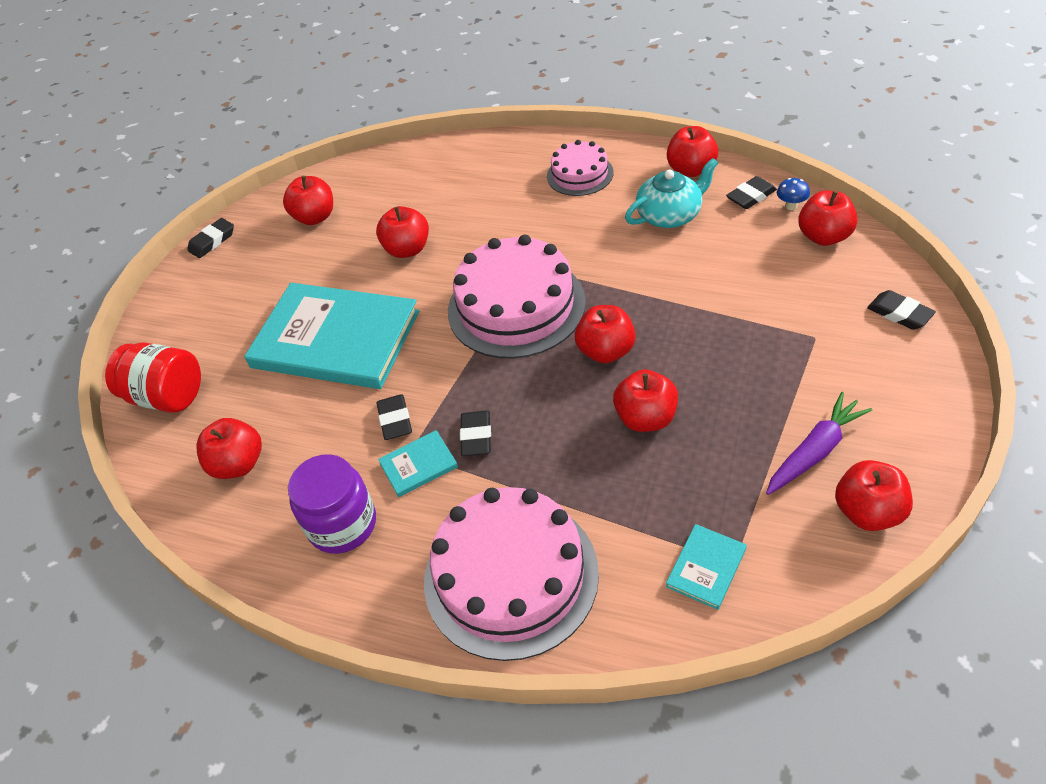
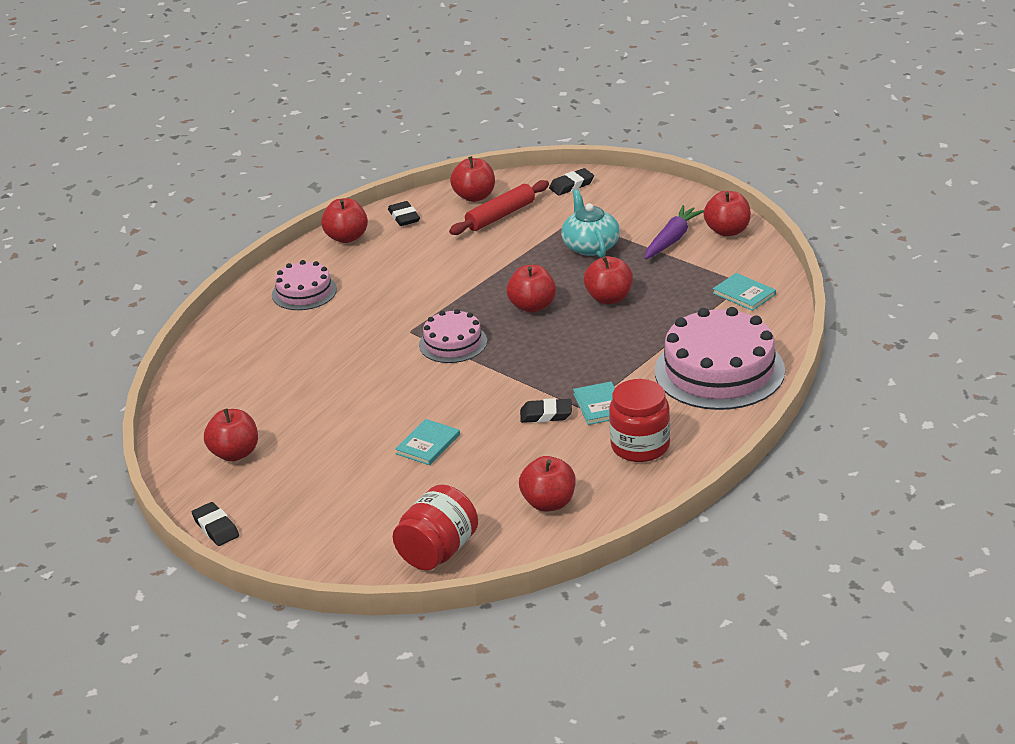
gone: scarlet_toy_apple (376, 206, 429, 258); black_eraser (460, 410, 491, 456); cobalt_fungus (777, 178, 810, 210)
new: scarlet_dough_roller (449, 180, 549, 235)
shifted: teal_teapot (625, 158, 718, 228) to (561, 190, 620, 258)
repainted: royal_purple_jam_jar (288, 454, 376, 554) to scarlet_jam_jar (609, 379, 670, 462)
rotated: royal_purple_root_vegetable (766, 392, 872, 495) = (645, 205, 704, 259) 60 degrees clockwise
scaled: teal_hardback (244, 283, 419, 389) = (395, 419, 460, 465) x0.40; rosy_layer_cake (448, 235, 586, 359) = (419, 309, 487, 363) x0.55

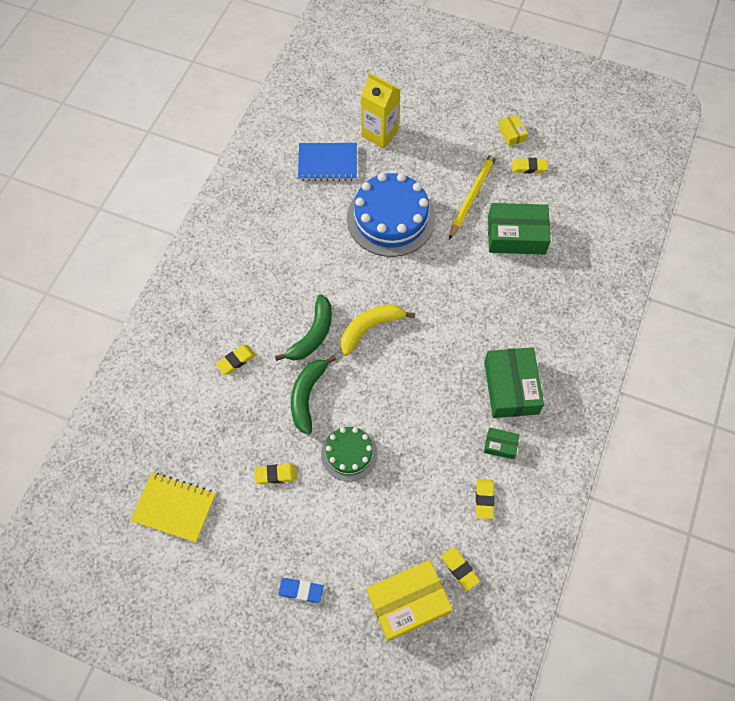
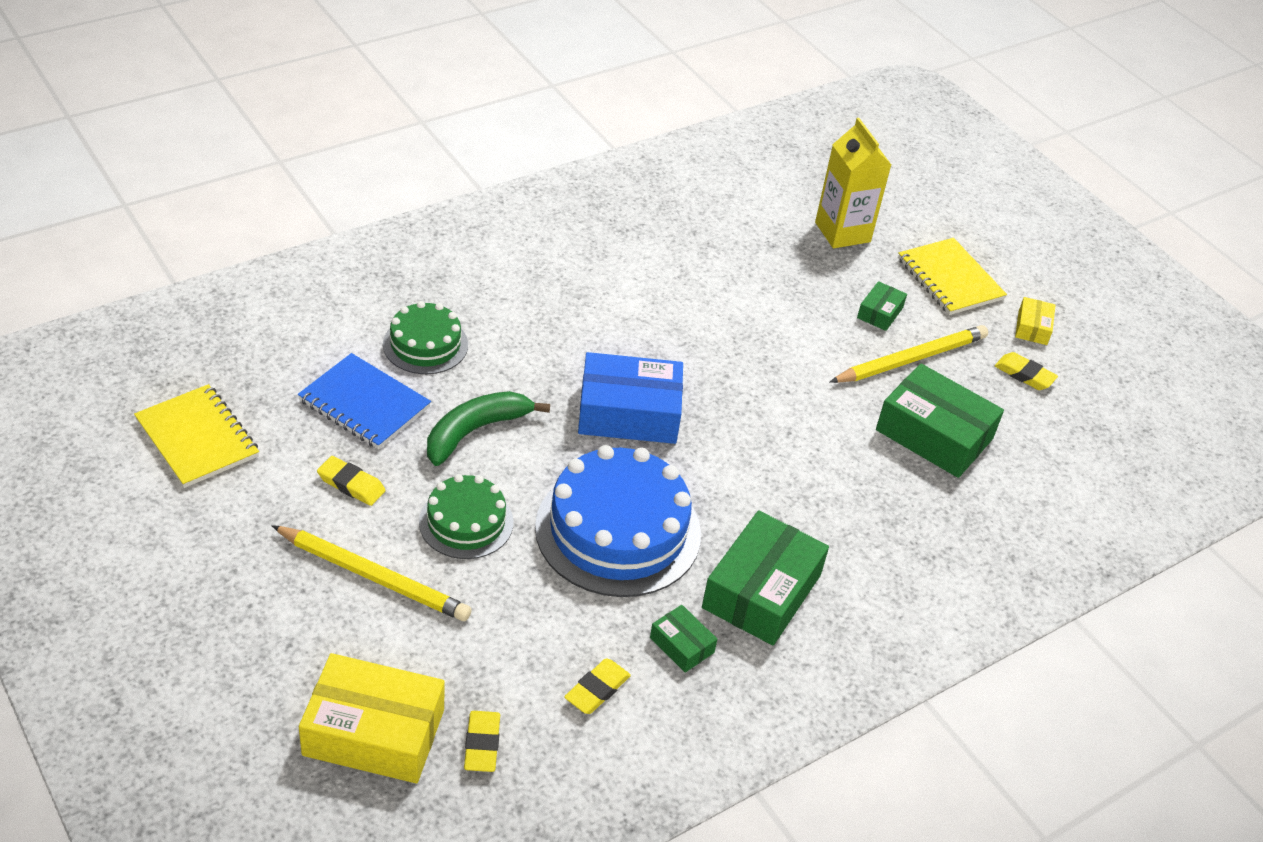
gone: emerald_toy_banana (275, 294, 332, 361); cobalt_eraser (278, 578, 323, 603)
new: bright_yellow_pencil (271, 525, 472, 621); emerald_package (857, 281, 907, 331); bright_yellow_notebook (898, 238, 1007, 315)
shifted: cobalt_notebook (298, 143, 357, 181) to (298, 353, 431, 449); cobalt_layer_cake (347, 173, 435, 257) to (535, 445, 701, 597)
swapped: bright_yellow_eraser (216, 345, 256, 375) to emerald_layer_cake (383, 301, 468, 374); bright_yellow_toy_banana (341, 304, 415, 356) to cobalt_package (578, 352, 683, 444)

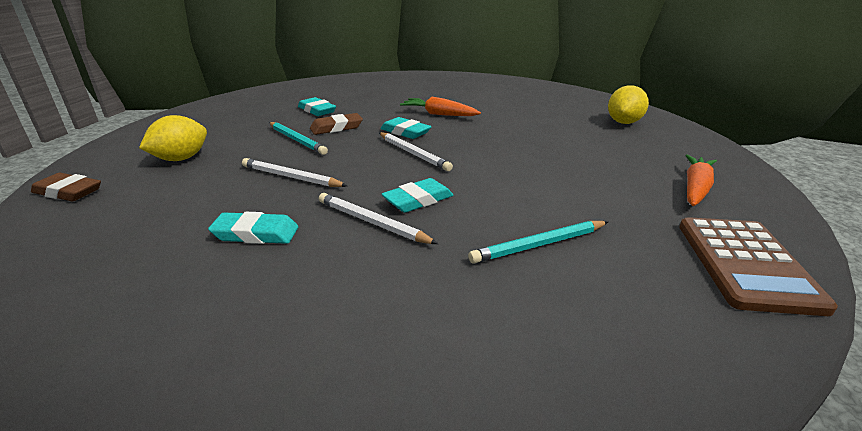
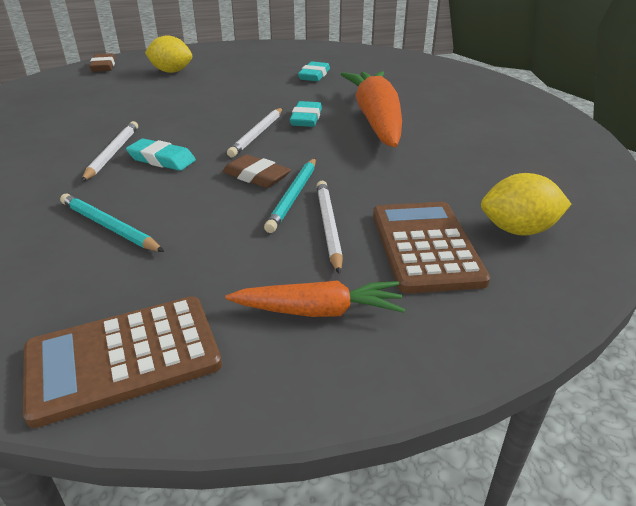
gone: teal_eraser (208, 212, 298, 244)
new: dark_brown_pocket_calculator (373, 202, 490, 294)
shifted: white_pencil (242, 158, 348, 187) to (317, 181, 343, 275); teal_pencil (269, 122, 328, 155) to (264, 158, 316, 233); dark_brown_eraser (310, 113, 363, 135) to (222, 154, 291, 188)
scaled: orange_root_vegetable (400, 97, 481, 116) = (341, 71, 402, 147) x1.88

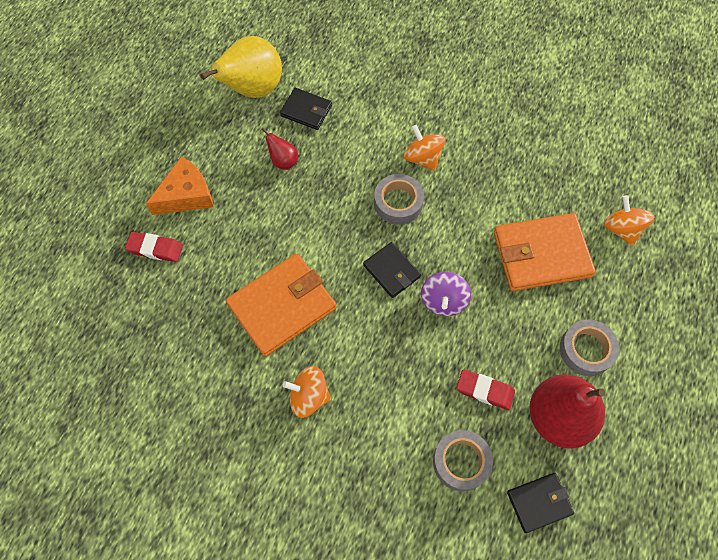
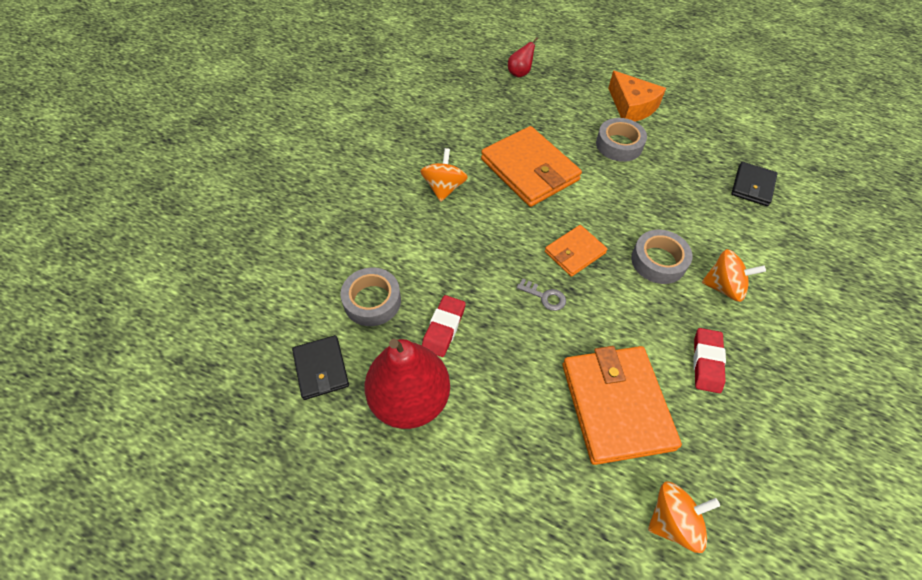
gone: bright_yellow_toy_pear (200, 36, 282, 98)
shifted: scarlet_eraser (125, 232, 183, 262) to (693, 328, 726, 393); scarlet_toy_pear (261, 128, 298, 170) to (508, 37, 538, 78); grey_sticky_tape (560, 319, 619, 376) to (596, 118, 647, 162)
swapped: royal_purple_whirligig (421, 271, 471, 316) to grey_door_key (517, 278, 566, 311)
repainted: black_card_wallet (363, 242, 421, 298) to orange_card_wallet (545, 225, 608, 277)
rotated: orange_whirligig (403, 125, 445, 171) = (702, 249, 766, 302) 45 degrees clockwise

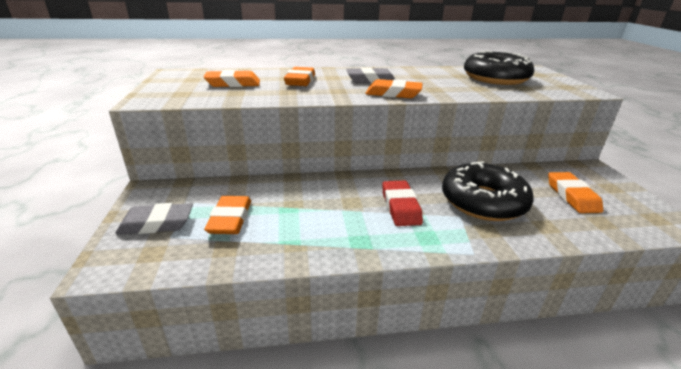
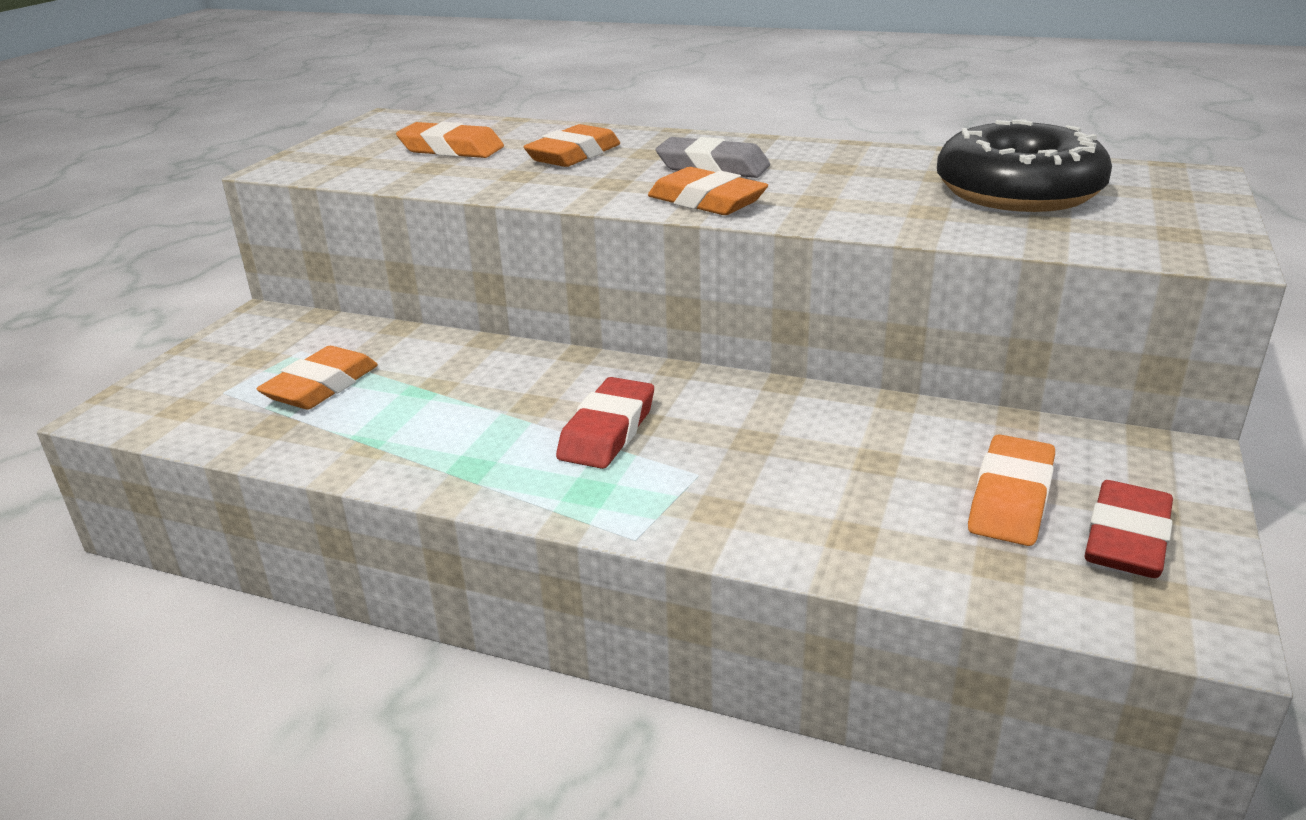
gone: grey_eraser (116, 203, 193, 234); black_donut (442, 161, 534, 221)
new: scarlet_eraser (1084, 480, 1173, 578)

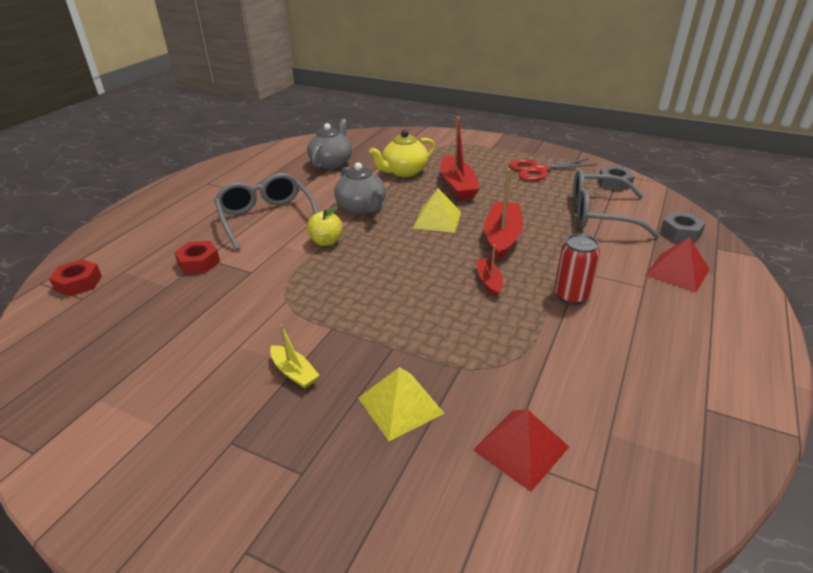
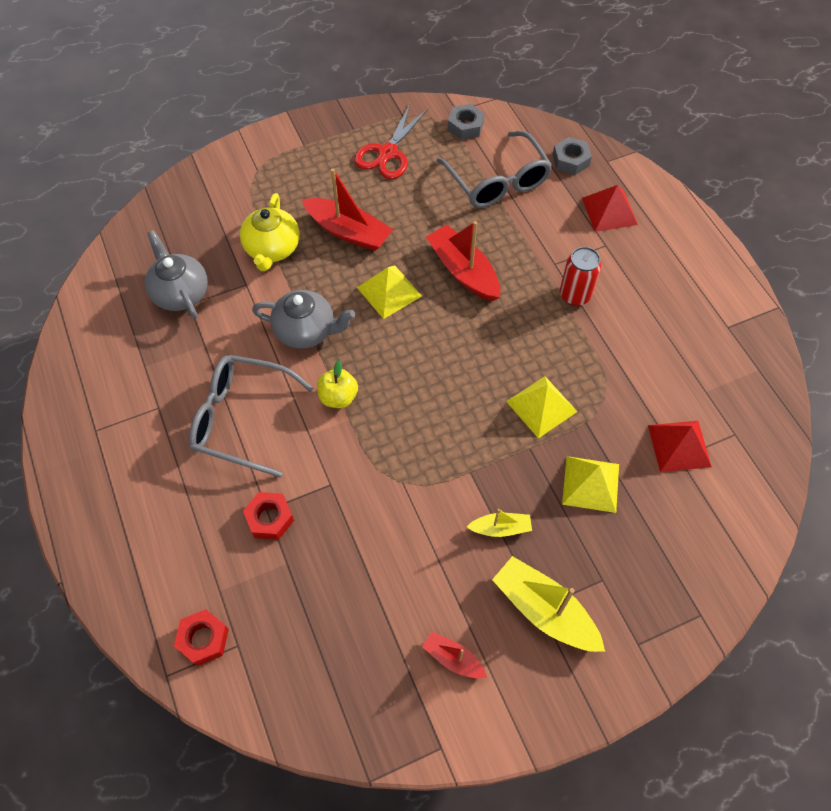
new: bright_yellow_toy_boat (492, 556, 605, 652); bright_yellow_pyramid_shape (506, 376, 578, 438)
shifted: scarlet_toy_boat (476, 244, 503, 297) to (422, 631, 487, 678)
rotated: grey_eyeglasses (573, 169, 660, 238) = (437, 131, 553, 208) 75 degrees counterclockwise

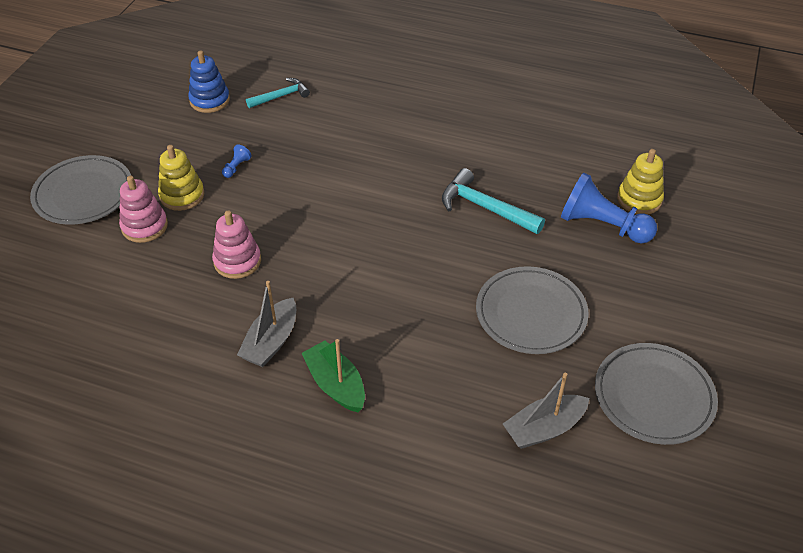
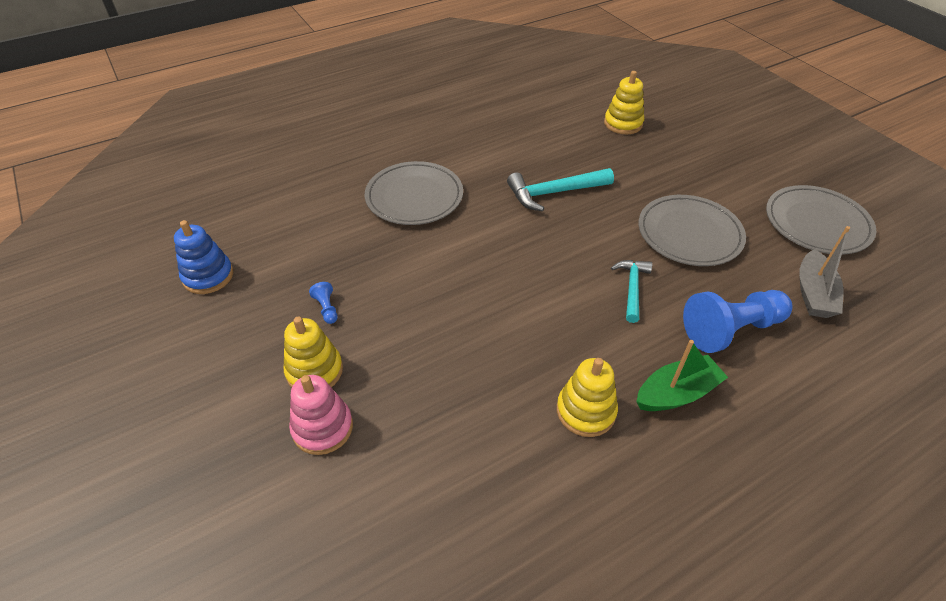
gone: rosy_stacking_rings (212, 211, 261, 279)
shifted: grey_flat_dish (30, 155, 131, 225) to (365, 161, 463, 225); teal_carpenter's_hammer (246, 78, 310, 108) to (611, 260, 652, 323); cobalt_chess_pawn (561, 173, 657, 243) to (683, 290, 793, 353)
swapped: grey_toy_boat (237, 281, 296, 367) to bright_yellow_stacking_rings (557, 358, 618, 437)
rotated: emerald_toy_boat (302, 339, 365, 412) = (636, 340, 728, 411) 150 degrees clockwise

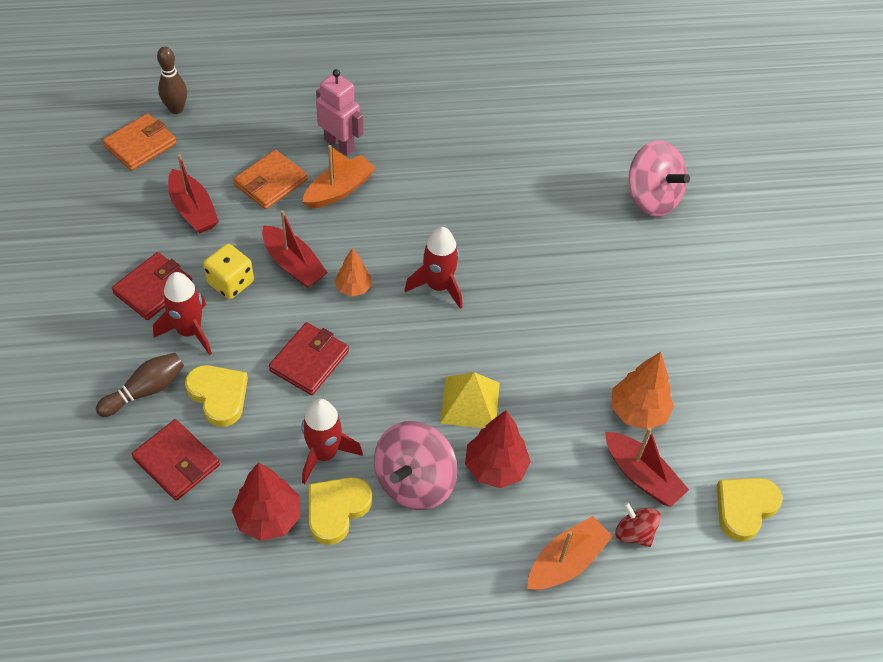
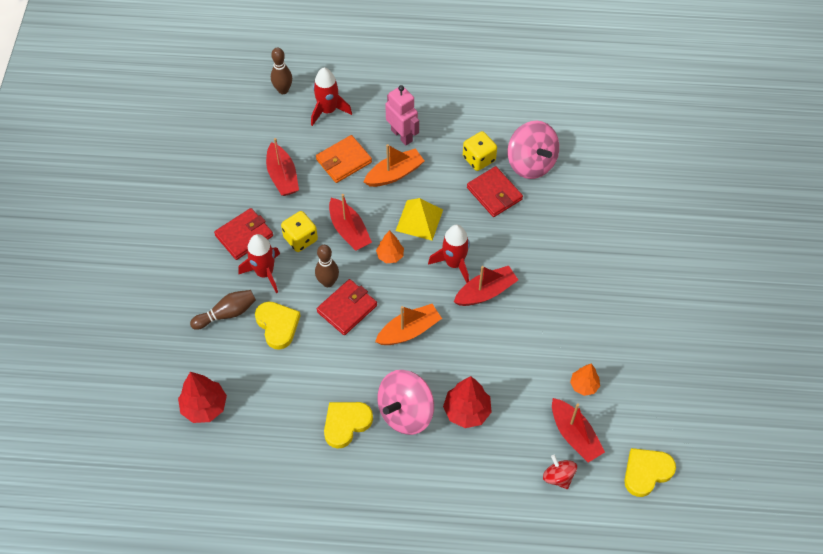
gone: orange_card_wallet (102, 113, 177, 171)
new: dark_brown_skittle (315, 245, 339, 287); scarlet_toy_boat (454, 266, 518, 306); bright_yellow_game_die (463, 131, 497, 171)
shifted: scarlet_card_wallet (132, 419, 220, 501) to (467, 166, 523, 217); scarlet_toy_tree (232, 463, 300, 541) to (178, 372, 227, 423); scarlet_toy_rocket (301, 399, 363, 484) to (311, 68, 352, 126); bright_yellow_pyramid_shape (440, 372, 500, 428) to (396, 198, 443, 241); orange_toy_boat (527, 516, 613, 590) to (375, 304, 442, 345); rosy_whirligig (628, 140, 690, 217) to (508, 121, 559, 179)
scaled: orange_toy_tree (611, 352, 674, 430) = (570, 363, 600, 396) x0.63

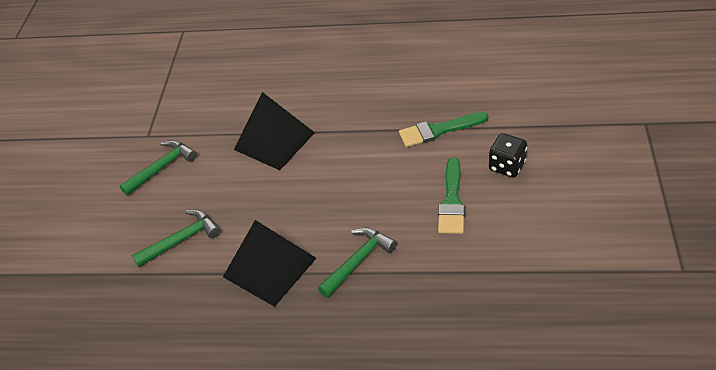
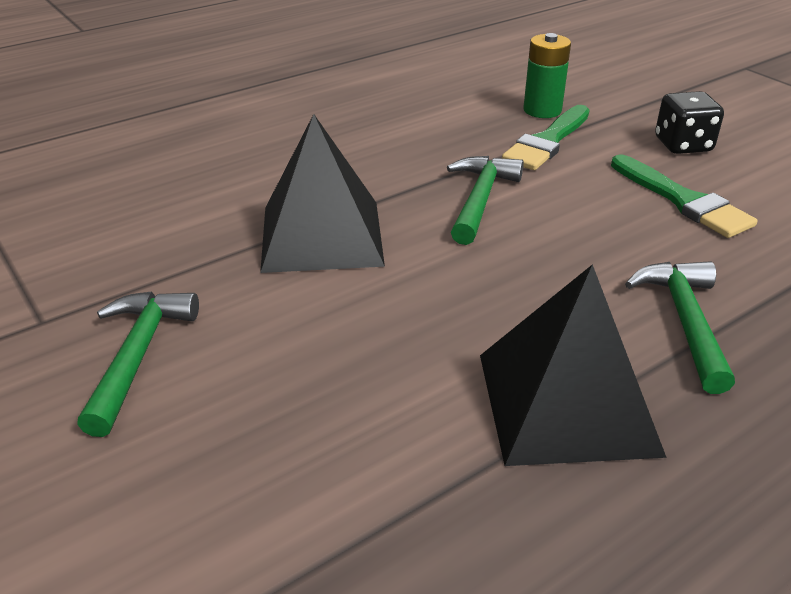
new: emerald_power_cell (523, 33, 571, 118)
shifted: emerald_carpenter's_hammer (132, 209, 220, 267) to (447, 156, 524, 245)

